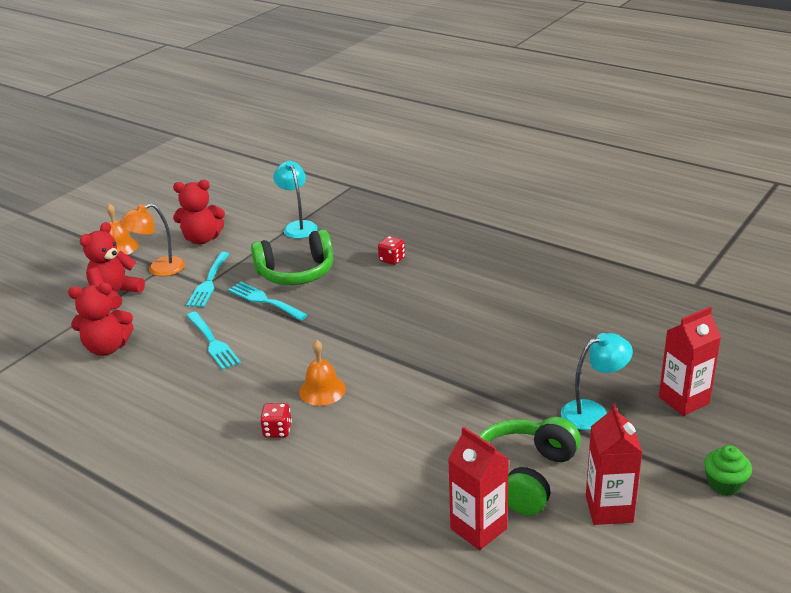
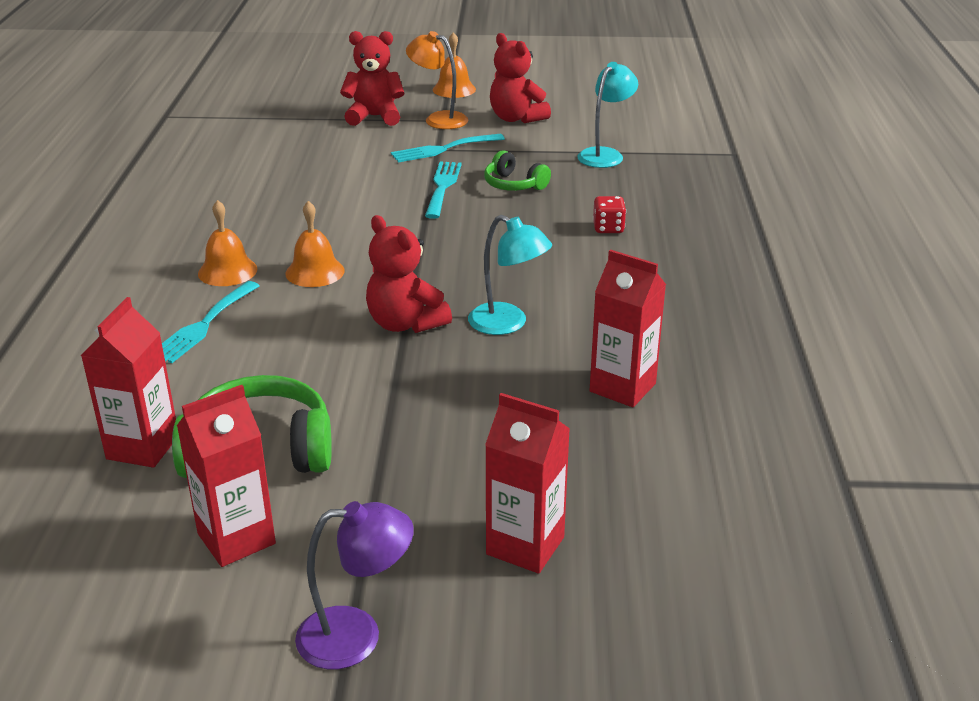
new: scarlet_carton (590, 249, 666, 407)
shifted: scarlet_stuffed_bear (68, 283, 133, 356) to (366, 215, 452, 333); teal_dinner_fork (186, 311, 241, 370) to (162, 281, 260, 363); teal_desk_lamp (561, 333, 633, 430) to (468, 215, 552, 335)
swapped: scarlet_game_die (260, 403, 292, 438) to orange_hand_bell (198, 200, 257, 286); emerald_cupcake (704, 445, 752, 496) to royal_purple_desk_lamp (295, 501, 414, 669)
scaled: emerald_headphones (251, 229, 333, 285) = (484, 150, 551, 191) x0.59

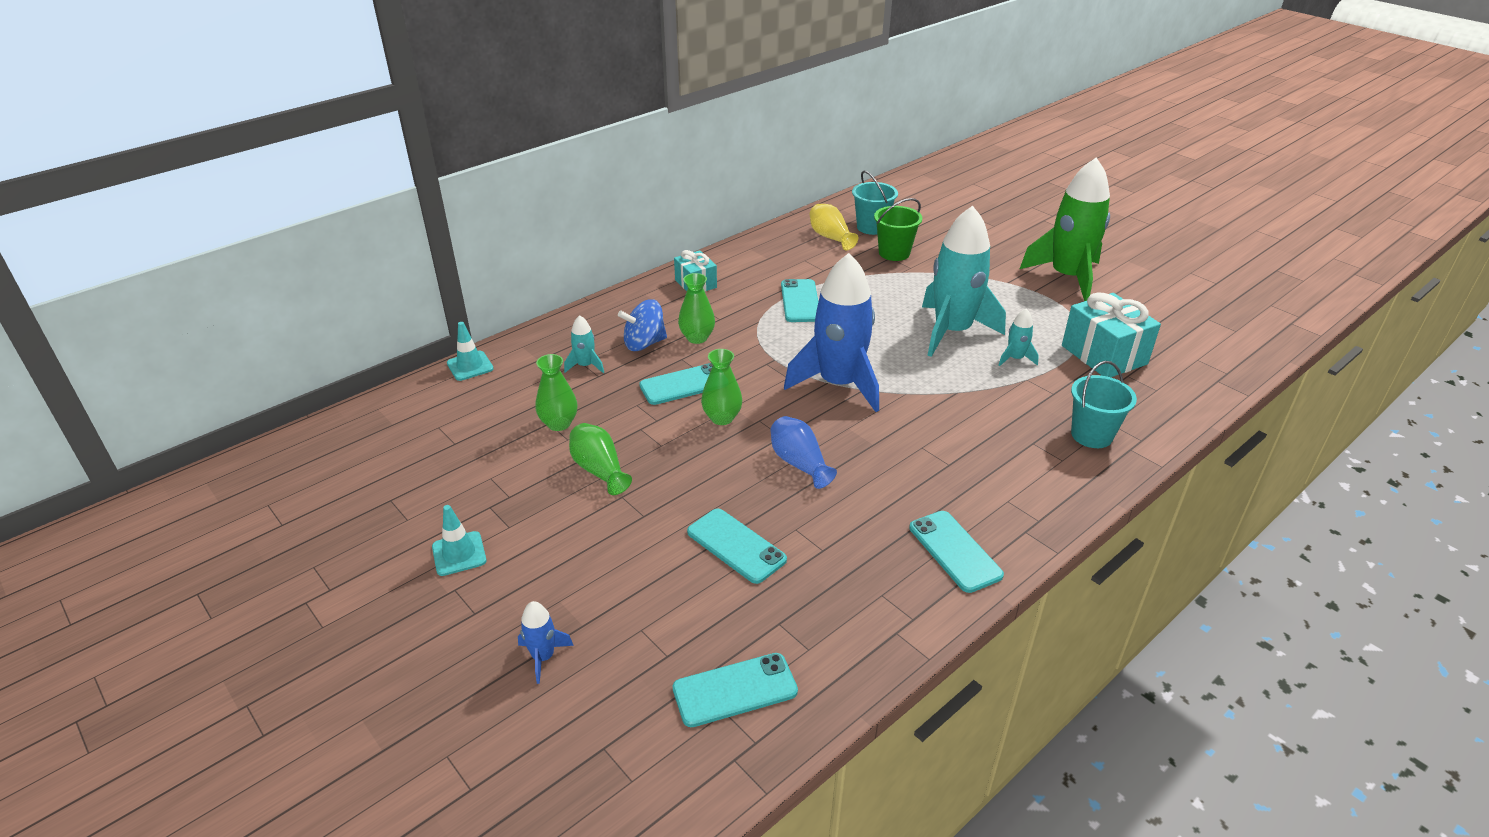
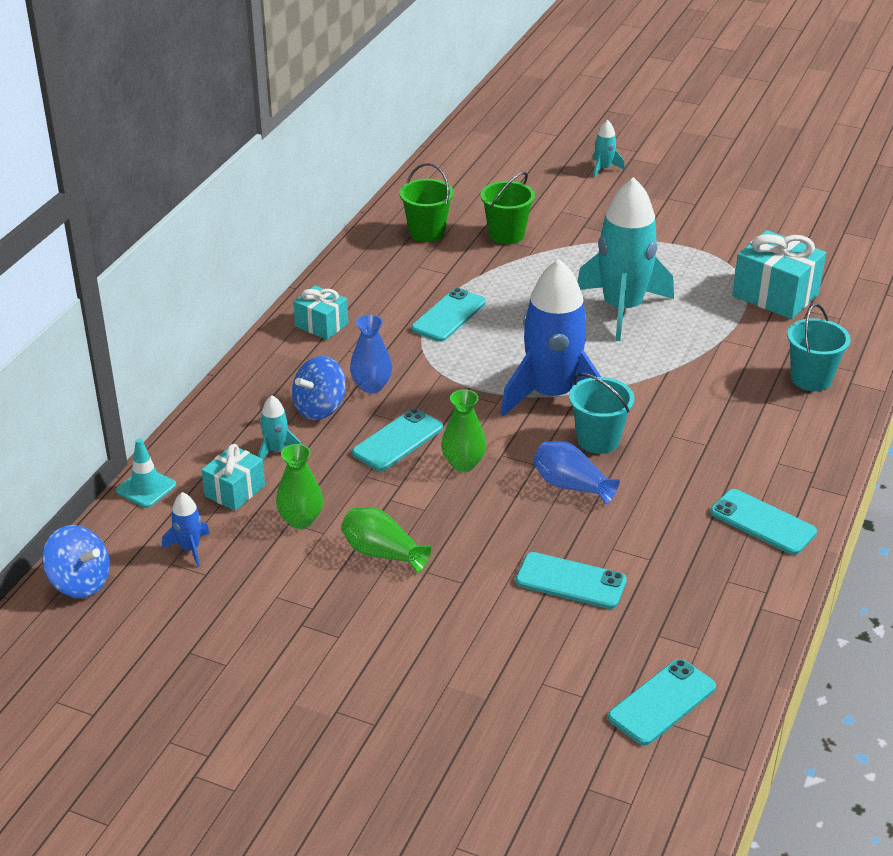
gone: teal_safety_cone (432, 505, 487, 576); emerald_toy_rocket (1020, 158, 1110, 301)
new: cobalt_whirligig (42, 525, 110, 598); teal_present (201, 444, 265, 511)
shifted: cobalt_toy_rocket (518, 601, 574, 684) to (162, 492, 210, 567); teal_sand_bucket (852, 170, 898, 235) to (569, 373, 635, 454); teal_toy_rocket (999, 309, 1039, 366) to (593, 120, 625, 178)
swapped: bright_yellow_vase (809, 204, 858, 250) to emerald_sand_bucket (399, 163, 454, 242)
repainted: emerald_vase (678, 273, 715, 344) to cobalt_vase (350, 315, 392, 393)
rotated: teal_phone (781, 279, 818, 322) = (411, 288, 486, 342) 60 degrees clockwise

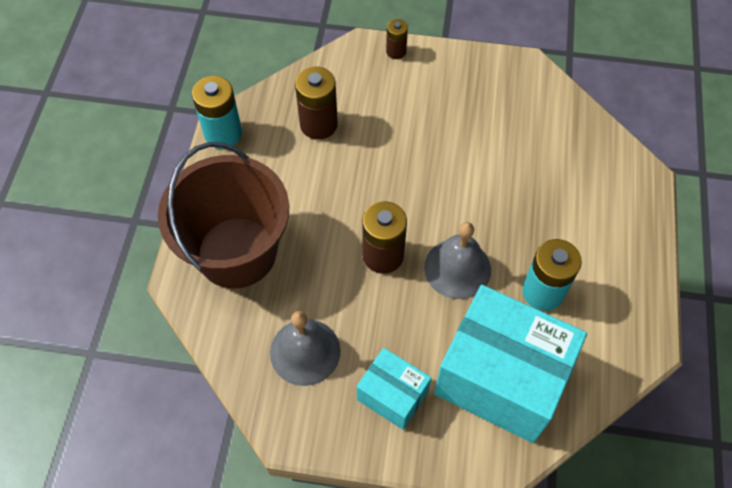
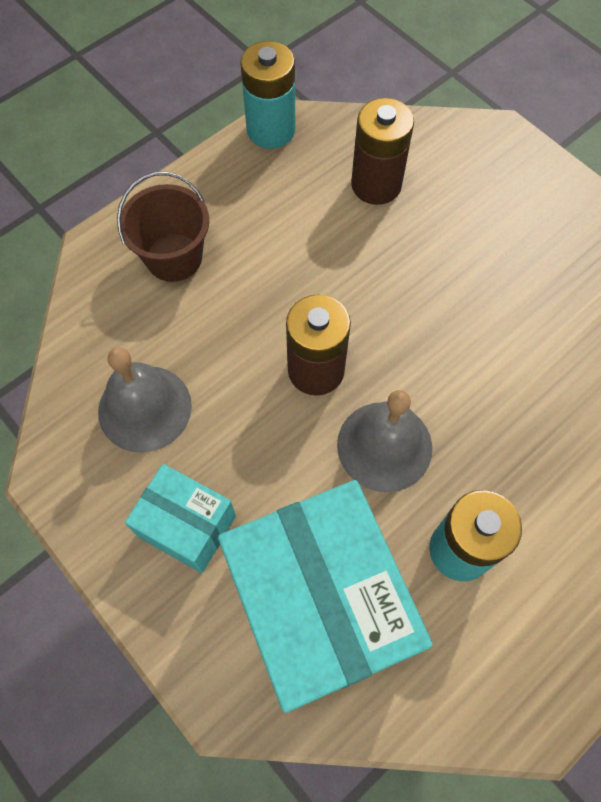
gone: dark_brown_power_cell (386, 19, 408, 59)
rotated: teal_package (357, 348, 431, 430) = (125, 464, 236, 573) 45 degrees counterclockwise
scaled: dark_brown_sand_bucket (158, 142, 289, 288) = (117, 172, 209, 282) x0.55

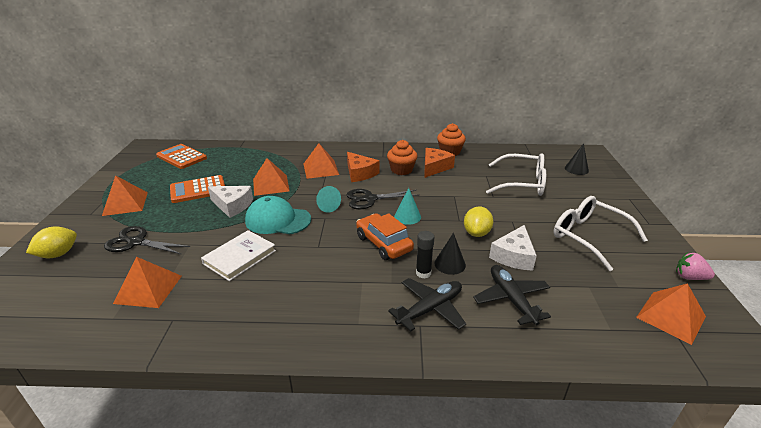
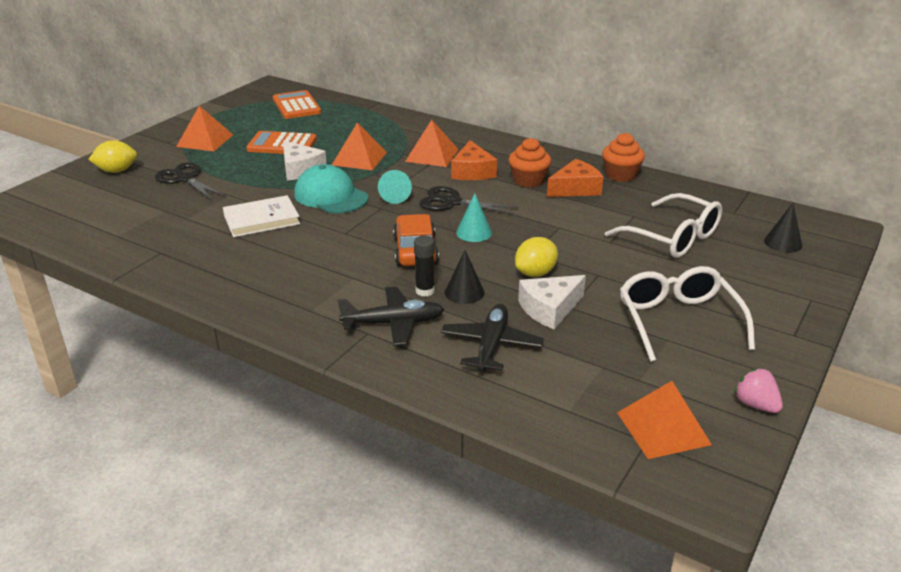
gone: orange_pyramid_shape (113, 257, 182, 308)

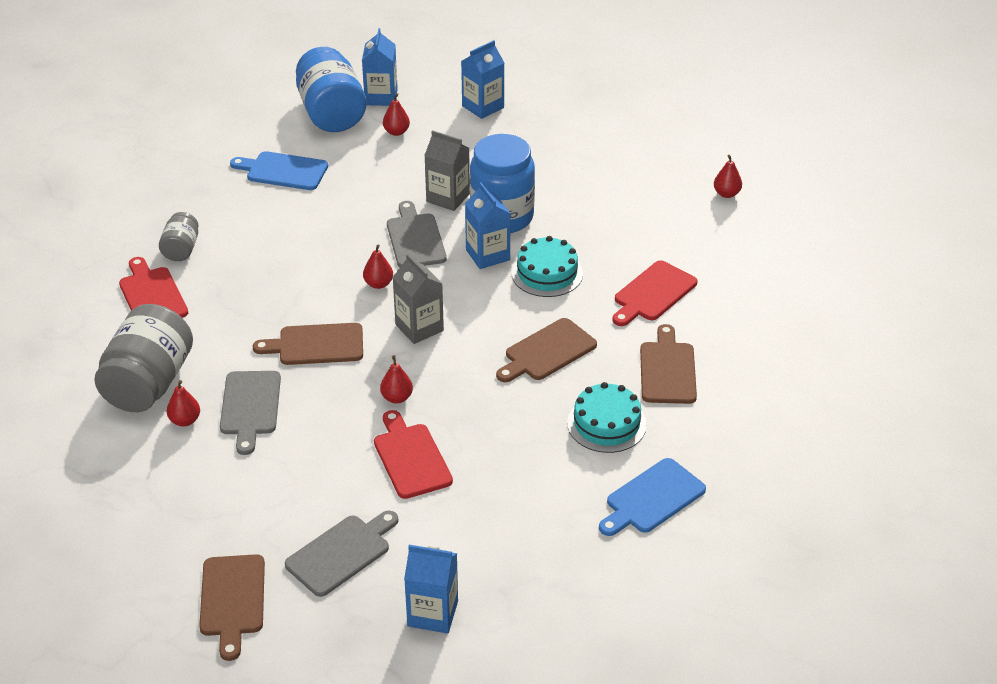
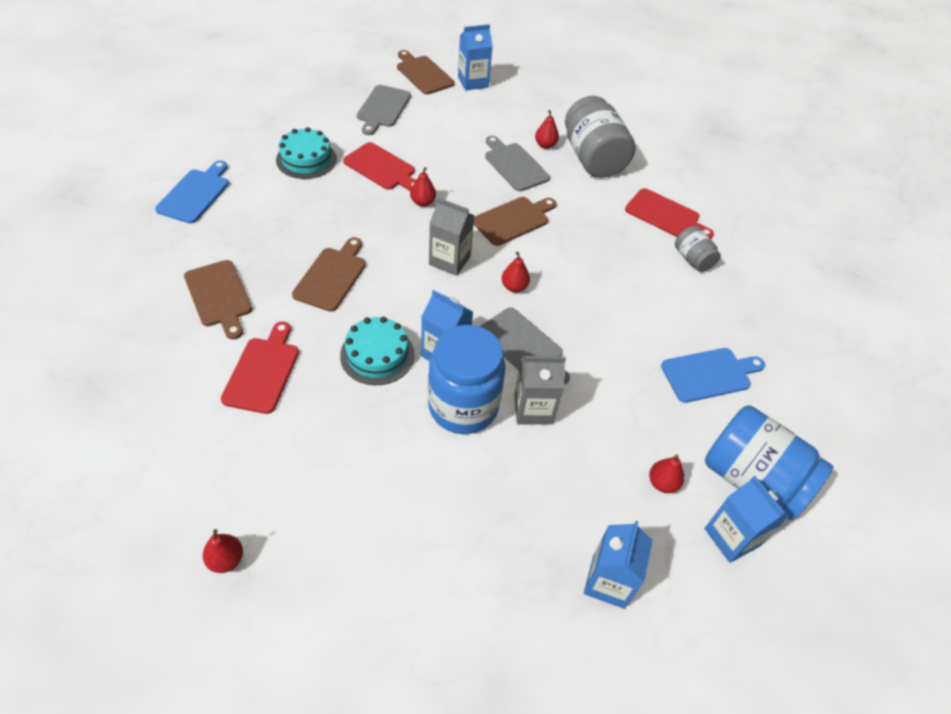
shifted: cobalt_carton (404, 545, 458, 634) to (458, 24, 493, 90); teal_layer_cake (567, 382, 647, 453) to (276, 127, 337, 179)

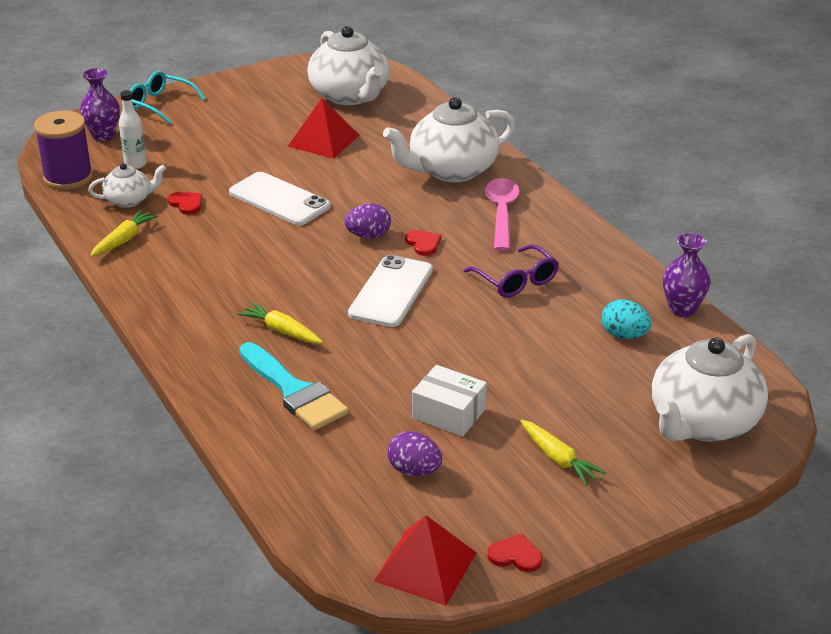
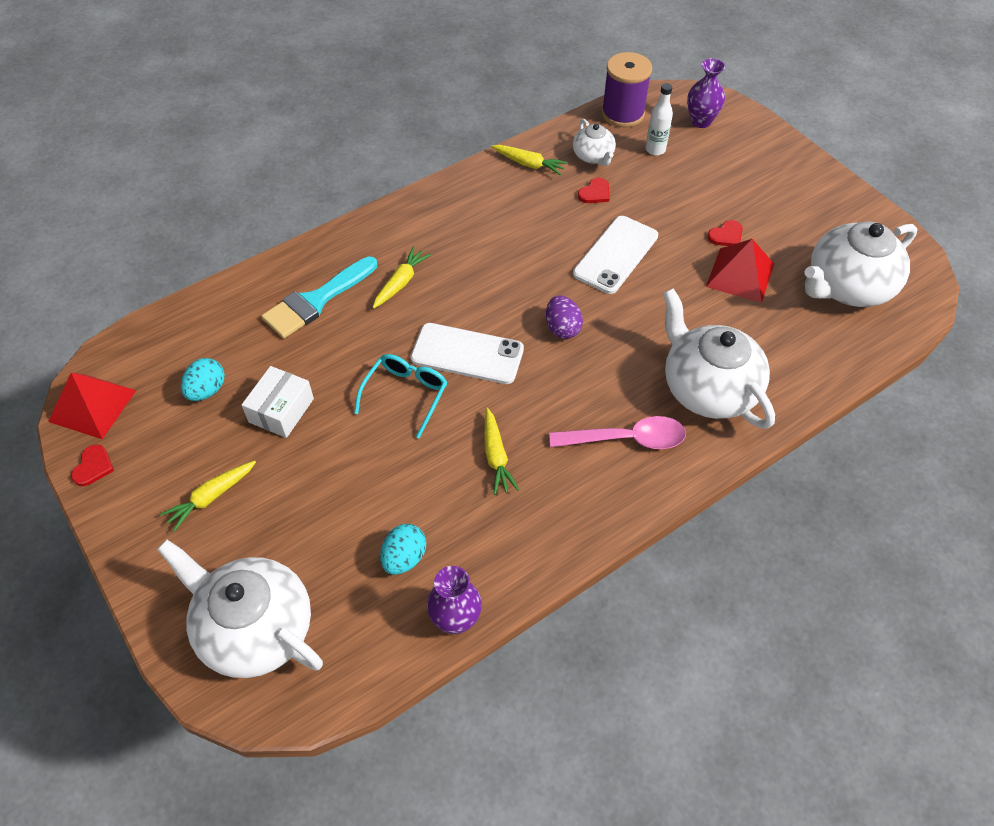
shifted: teal_eyeglasses (129, 71, 206, 124) to (354, 354, 448, 438); scarlet_heart (405, 230, 441, 256) to (707, 220, 743, 246)
swapped: royal_purple_eyeglasses (464, 244, 559, 298) to bright_yellow_root_vegetable (484, 408, 519, 495)
repainted: royal_purple_egg (387, 431, 442, 476) to teal_egg (181, 358, 225, 401)

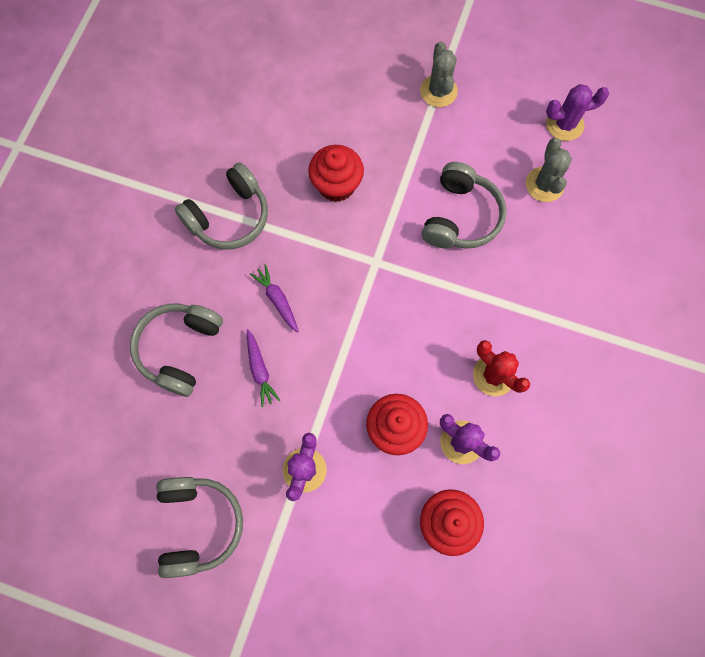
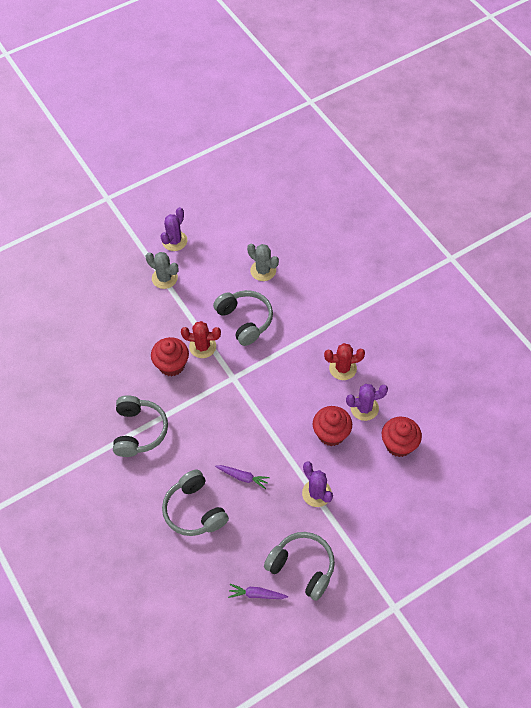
new: scarlet_prickly_plant (181, 321, 221, 358)
shifted: royal_purple_root_vegetable (250, 264, 299, 333) to (228, 584, 288, 599); royal_purple_prickly_plant (546, 84, 609, 141) to (160, 207, 188, 251)

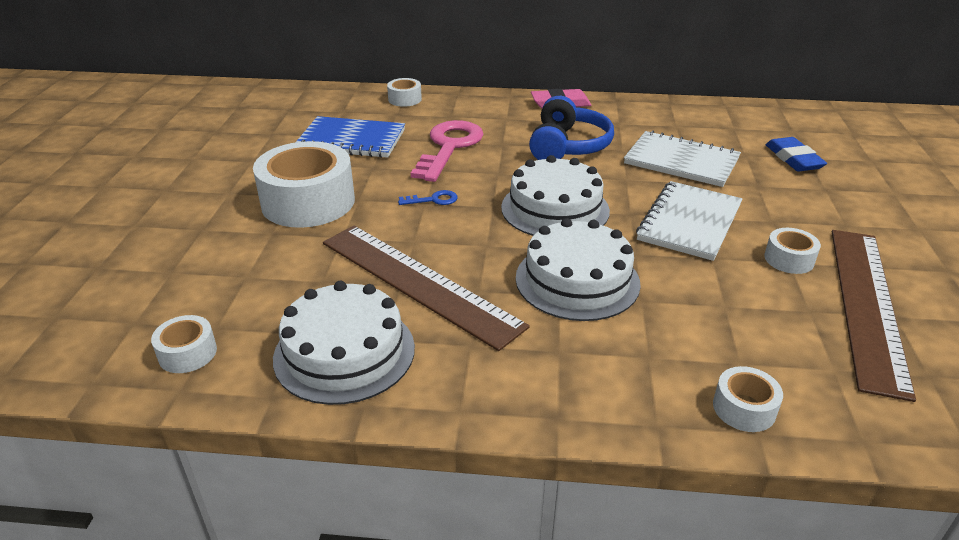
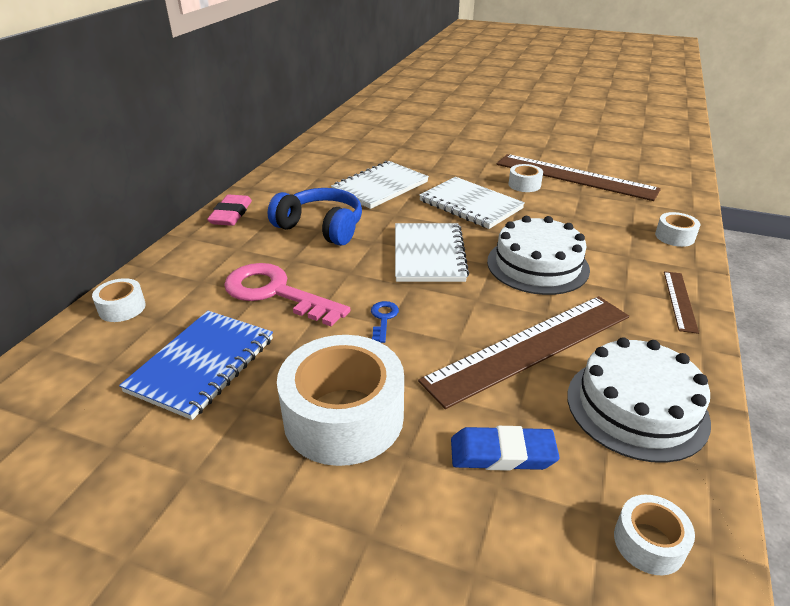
new: dark_brown_straightedge (664, 271, 699, 334)
shifted: cobalt_eraser (766, 137, 827, 172) to (451, 426, 560, 471)
swapped: white_layer_cake (501, 155, 610, 236) to white_notebook (395, 223, 469, 282)

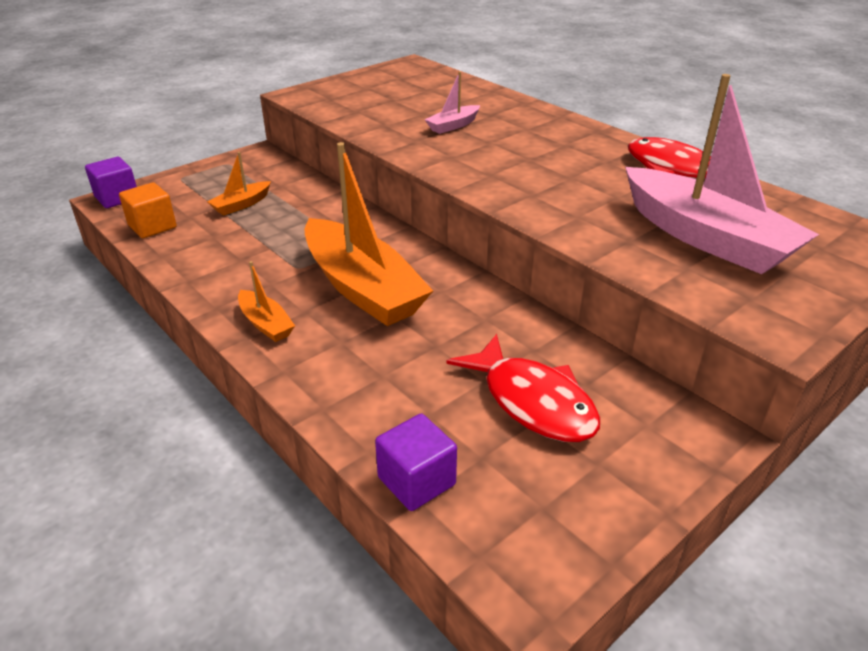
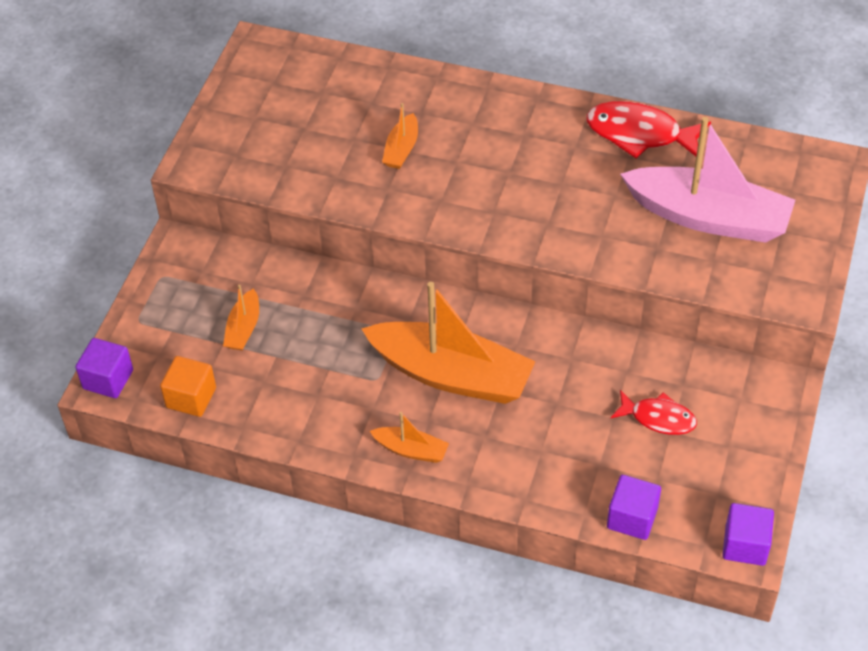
new: royal_purple_solid_cube (722, 503, 774, 566)
repainted: rosy_toy_boat (425, 71, 480, 134) to orange_toy_boat (382, 103, 418, 169)
scaled: scarlet_fish (447, 334, 600, 442) = (611, 390, 697, 435) x0.63

